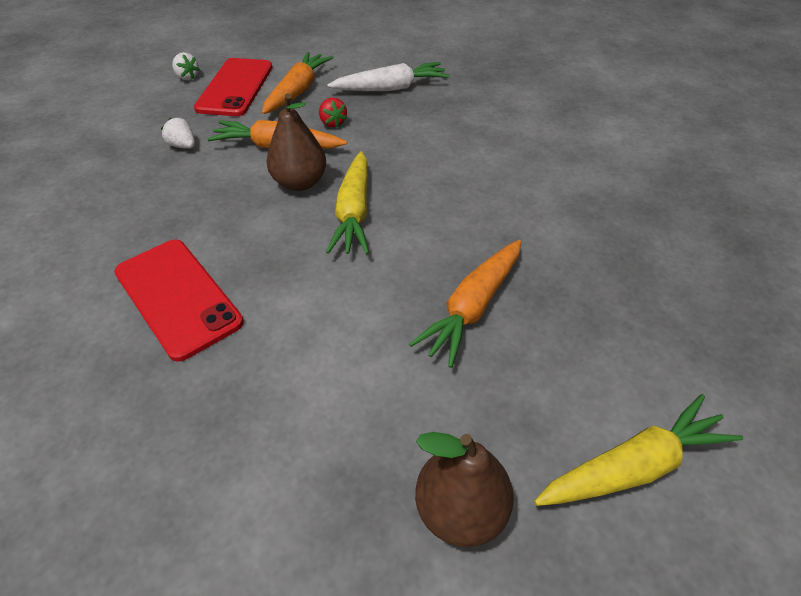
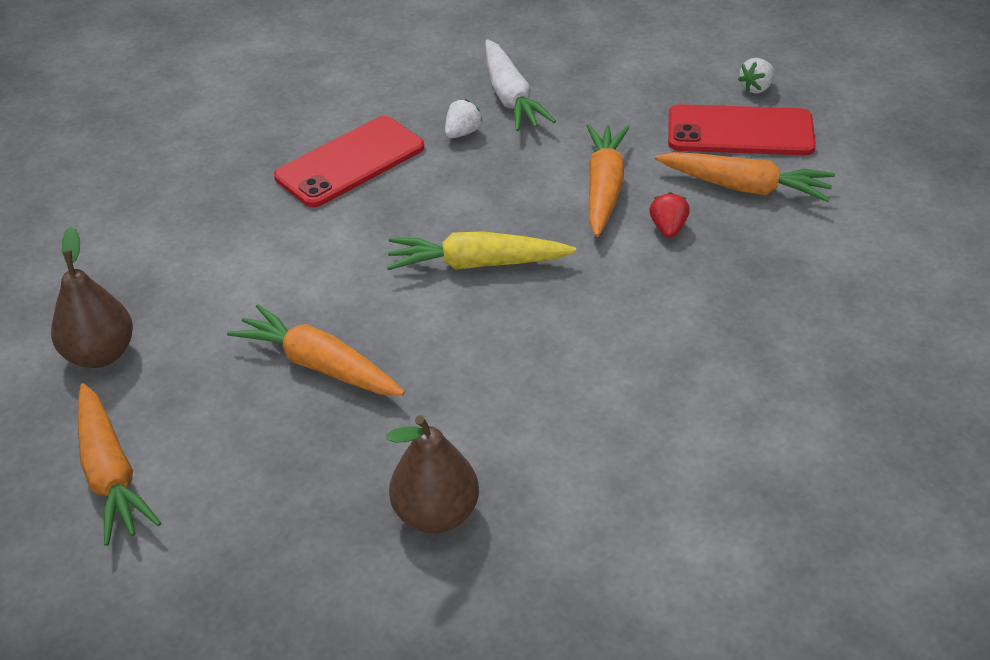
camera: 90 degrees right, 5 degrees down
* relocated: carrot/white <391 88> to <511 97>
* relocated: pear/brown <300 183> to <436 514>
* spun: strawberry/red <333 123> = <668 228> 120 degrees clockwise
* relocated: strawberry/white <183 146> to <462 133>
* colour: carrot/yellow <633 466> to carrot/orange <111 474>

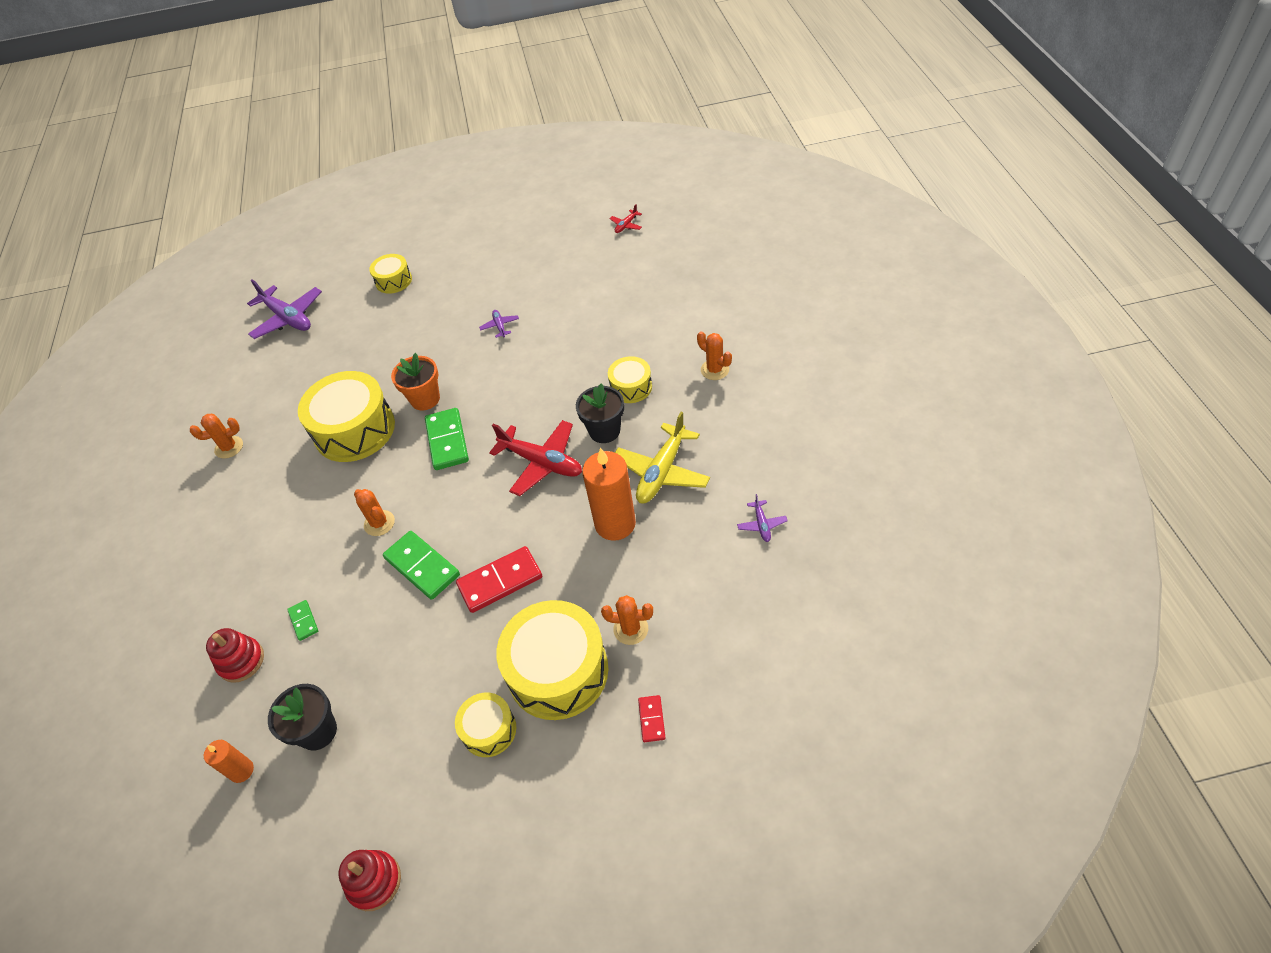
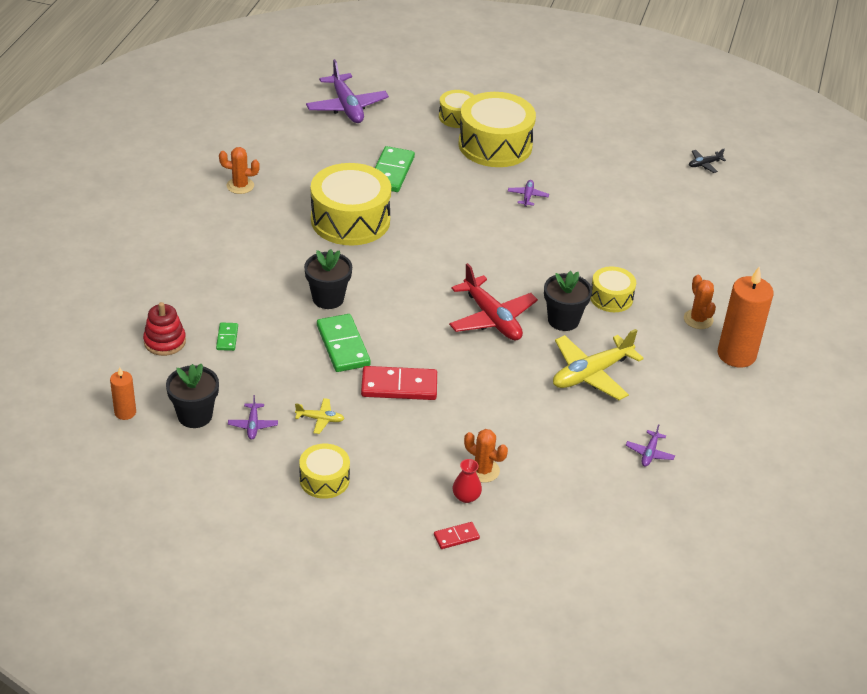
camera: 20 degrees right, 10 degrees down
* colour: plane/red <626 225> to plane/black <704 164>
* missing: flower pot/orange <425 399>
* relocated: domino/green <447 441> to <391 172>
* relocated: candle/orange <615 524> to <736 355>
* exchanged: cactus/orange <379 523> to flower pot/black <328 298>
* relocated: drum/yellow <558 671> to <495 145>
* spun: domino/red <651 719> = <456 537> 45 degrees clockwise
* missing: stacking toy/red <374 881>
* appeared: plane/purple <253 425>
* appeared: plane/yellow <320 419>
* appeared: vase/red <466 497>

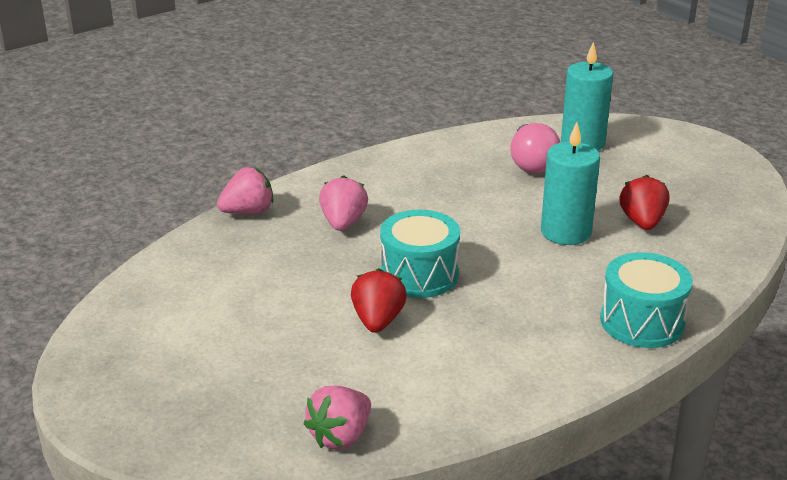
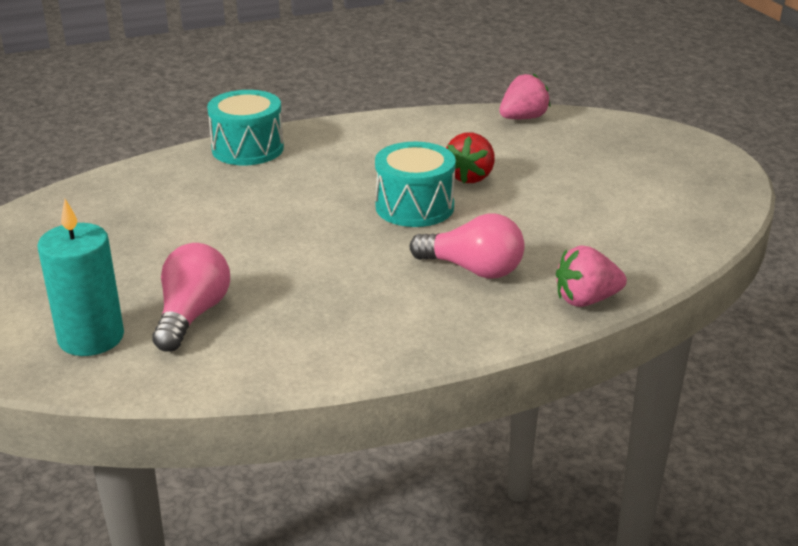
camera: 165 degrees left, 0 degrees up
* missing: candle/turquoise <565 232>
* exchanged: strawberry/pink <343 223> to light bulb/pink <473 269>
* missing: strawberry/red <642 222>

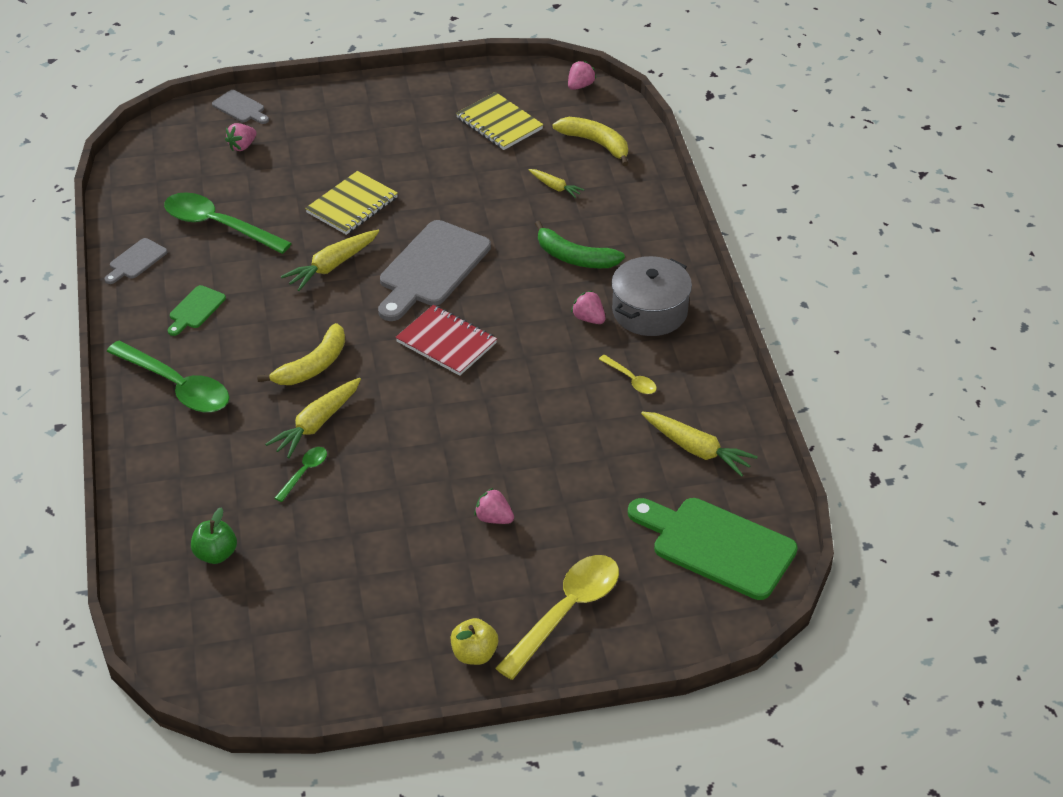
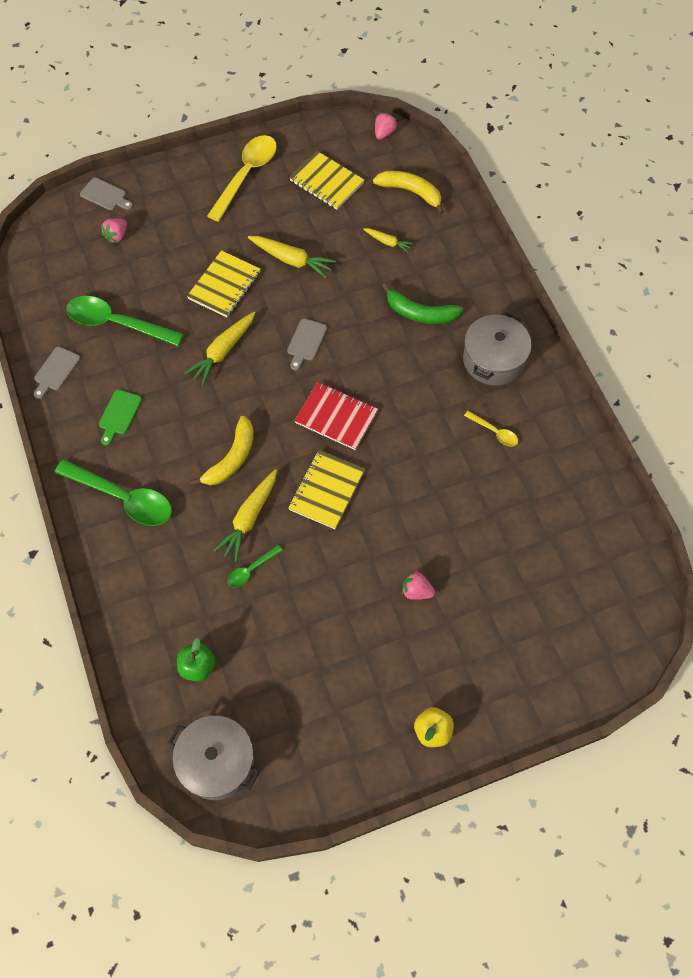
camera: 10 degrees left, 20 degrees up
* size: cutting board/grey <431 268> = <306 342> x0.48
* missing: strawberry/pink <589 318>
* relocated: carrot/yellow <697 449> to <291 260>
* spun: spoon/green <304 472> = <251 570> 150 degrees counterclockwise
* missing: cutting board/green <717 546>
* relocated: spoon/yellow <566 612> to <246 175>
* appeared: notebook/yellow <326 490>
* appeared: pot/grey <217 762>

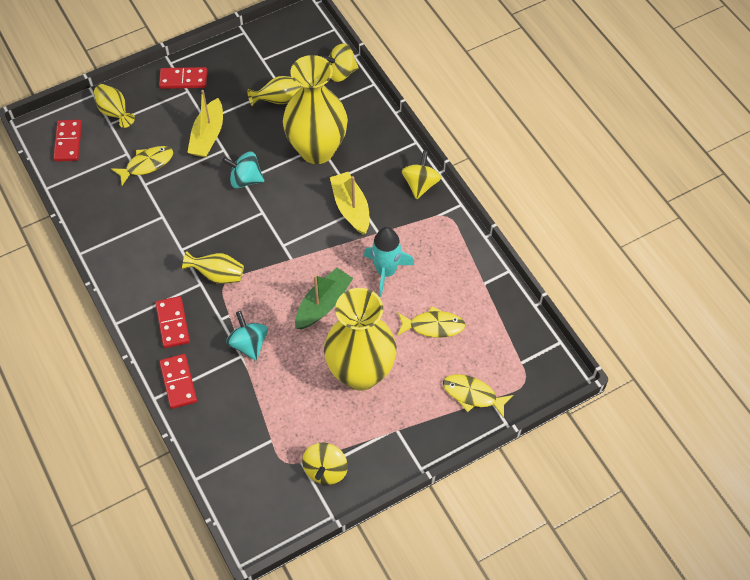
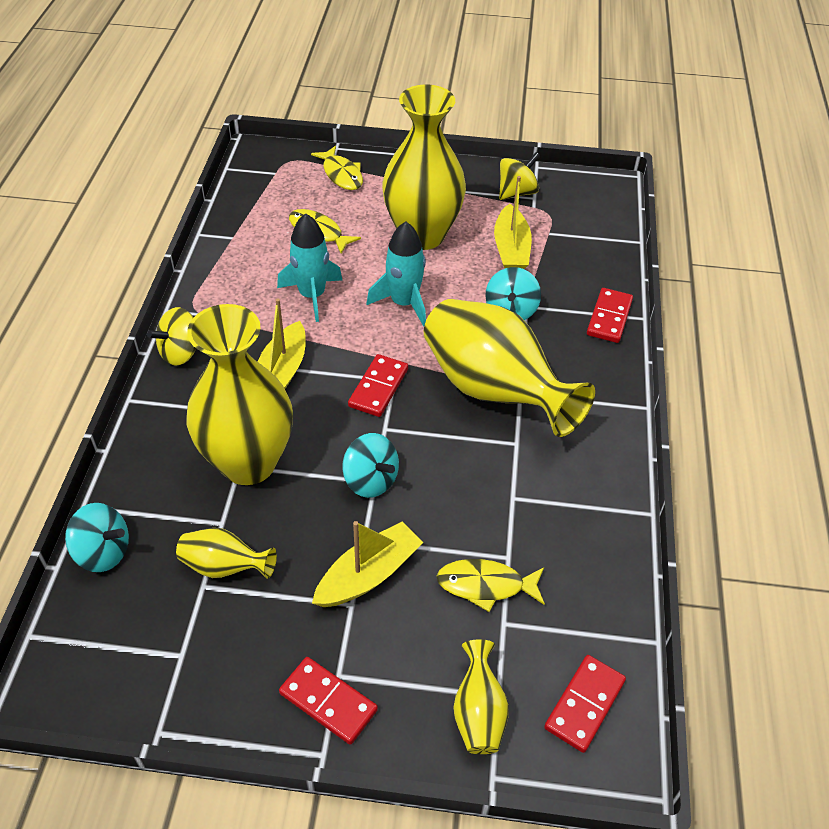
camera: 145 degrees left, 10 degrees down
* colour: spinning top/yellow <341 73> to spinning top/turquoise <103 552>
* size: vase/yellow <217 275> = <493 391> x2.20
* exchanged: boat/green <323 304> to rocket/turquoise <404 303>
* relocated: domino/red <173 323> to <378 388>
* appeared: boat/yellow <511 249>

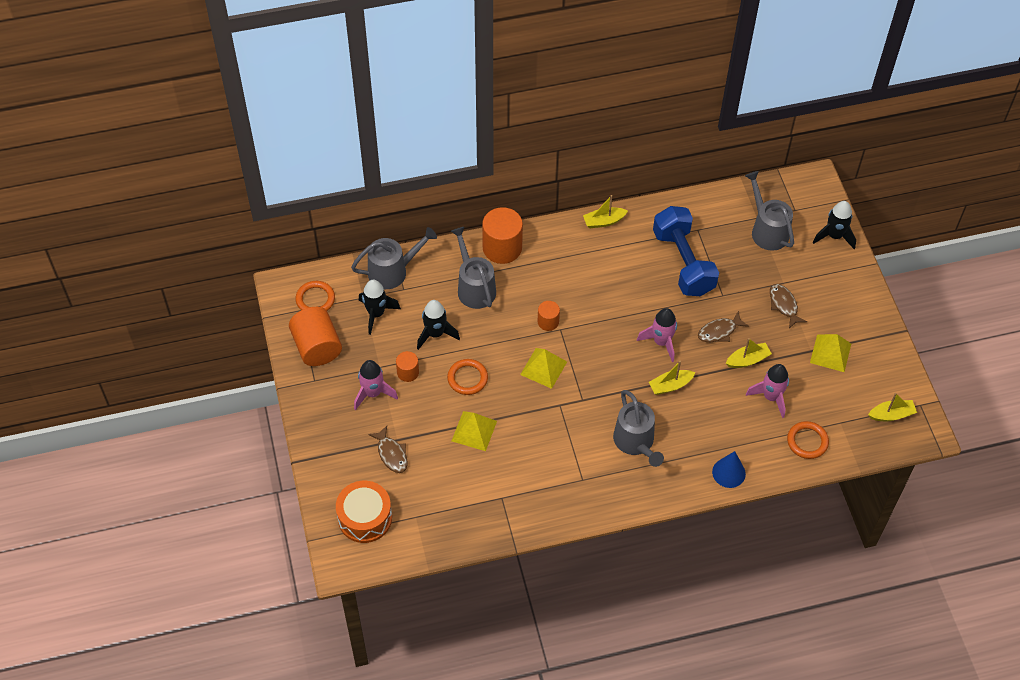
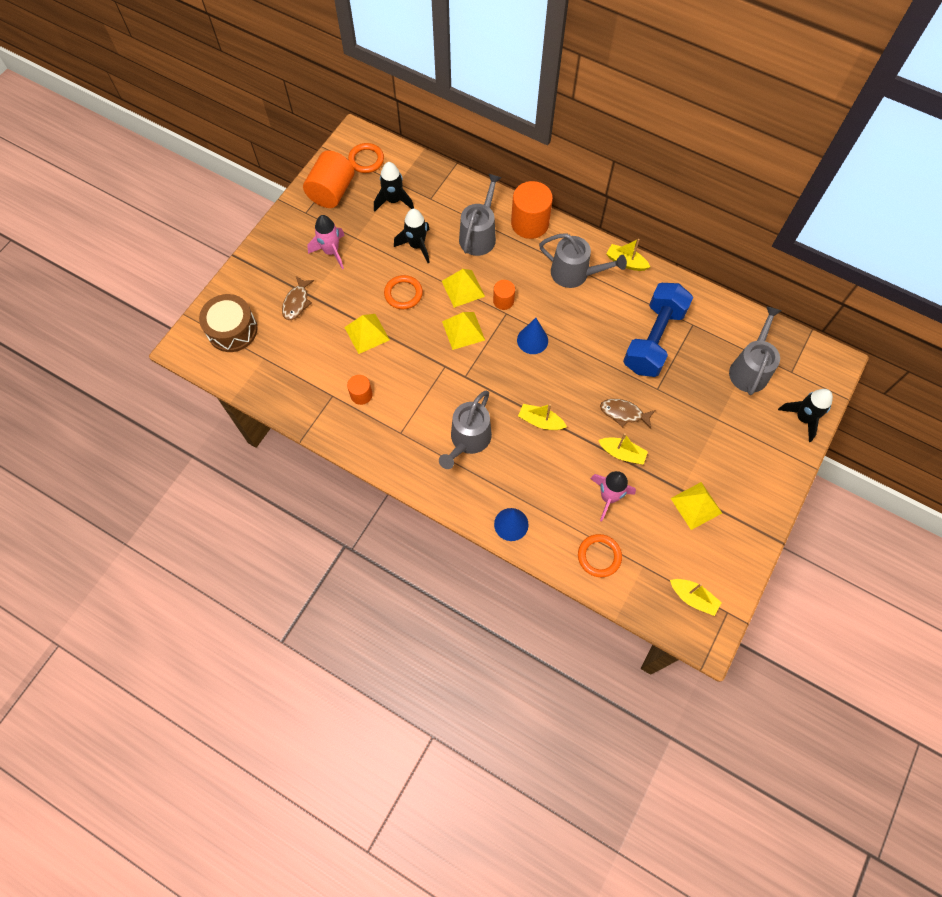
camera: 45 degrees right, 10 degrees up
* relocated: watering can/grey <392 271> to <574 273>
* missing: fish/brown <784 305>
* missing: rocket/pink <661 342>
* relocated: cylinder/orange <408 372> to <361 395>
* colour: drum/orange <365 518> to drum/brown <232 330>
* appeared: pyramid/yellow <463 288>
* appeared: cone/blue <532 340>

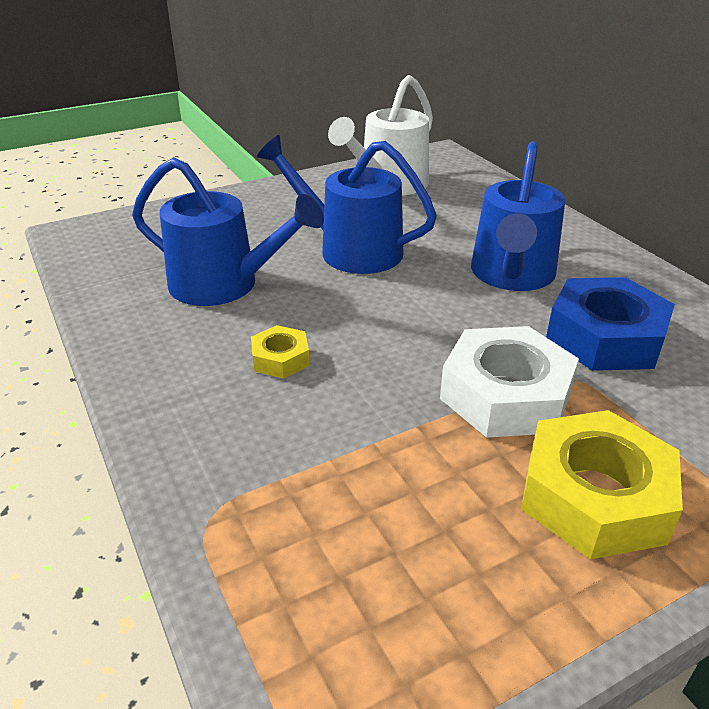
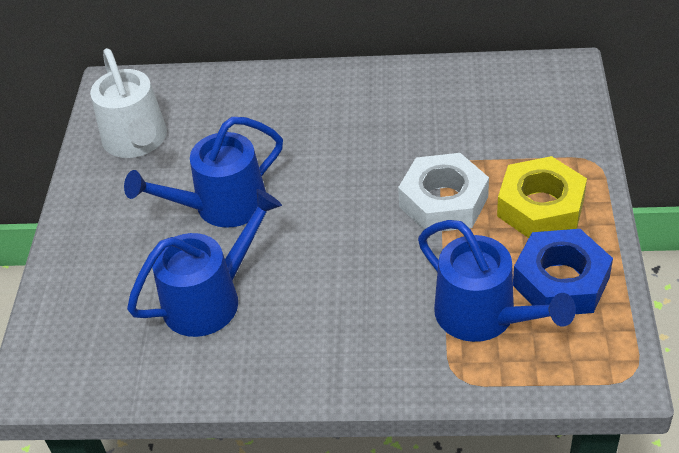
camera: 55 degrees left, 10 degrees up
* relocated: watering can/blue <512 275> to <483 316>
* relocated: nut/blue <605 337> to <561 281>
* missing: nut/yellow <280 359>

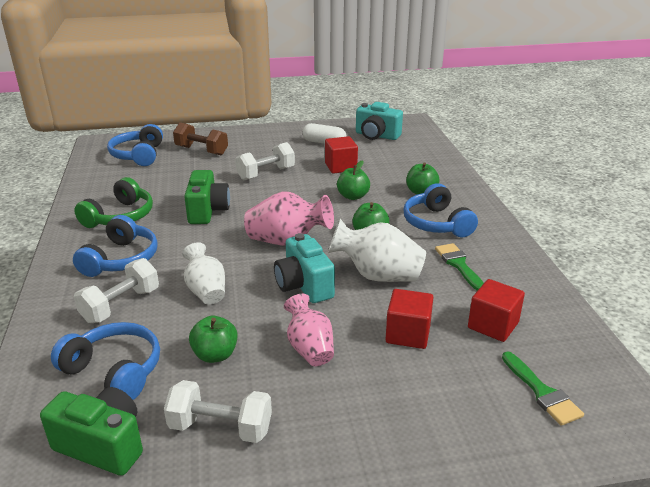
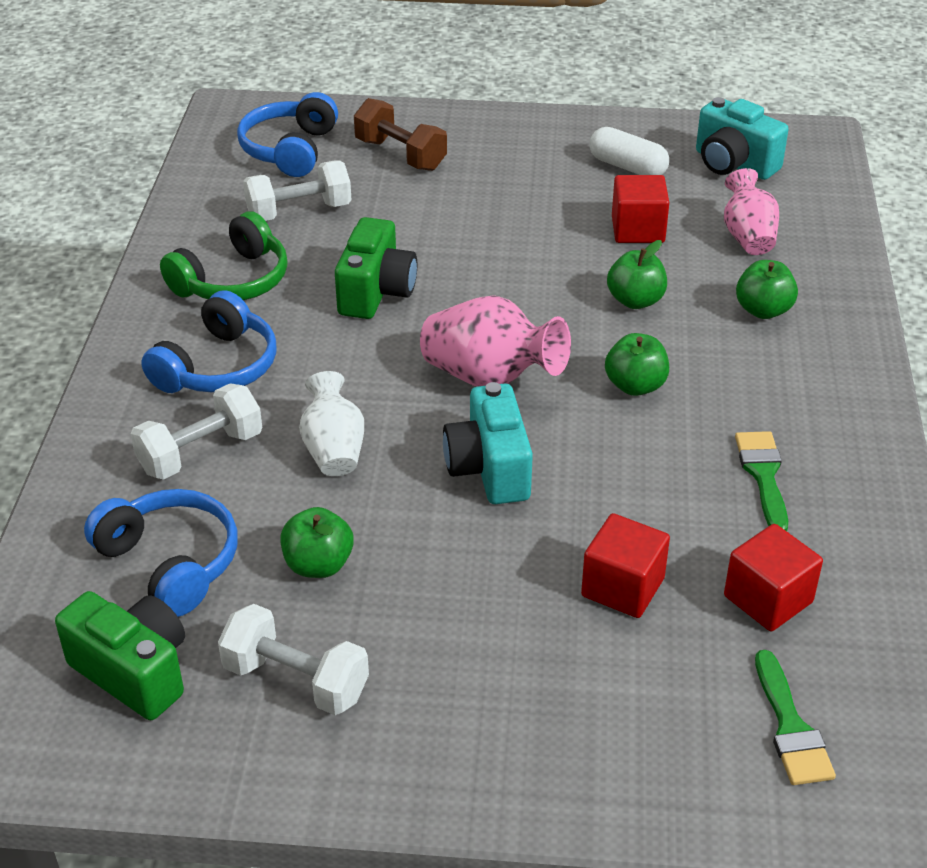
camera: 15 degrees right, 10 degrees up
* relocated: dumbbell/white <266 173> to <299 211>
* missing: headphones/blue <436 223>
* missing: vase/white <377 275>
* relocated: vase/pink <309 348> to <747 236>

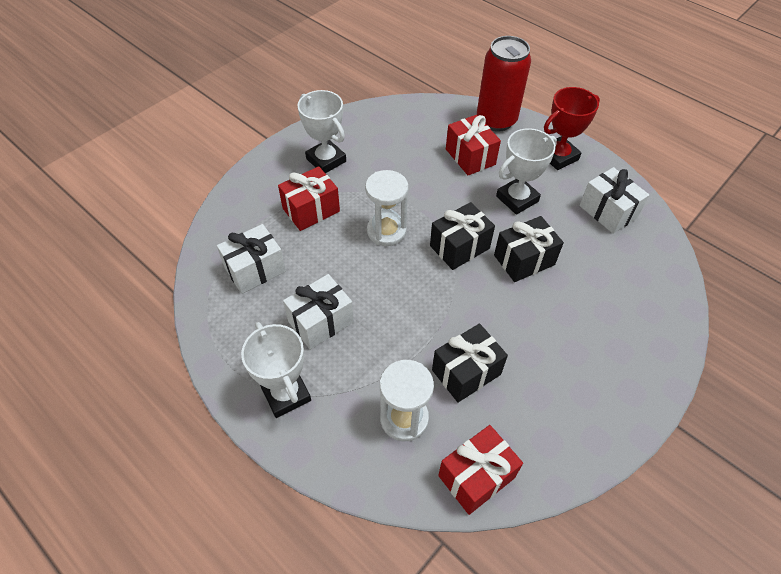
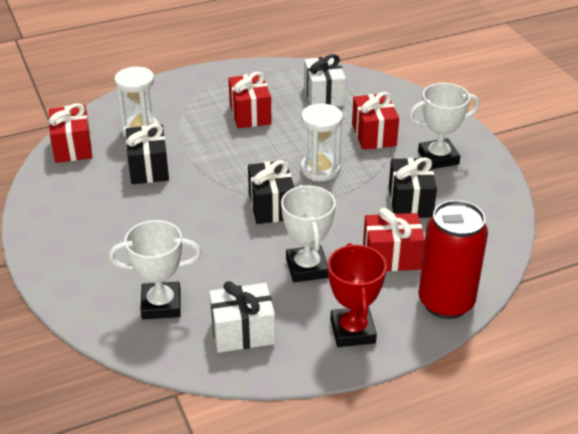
camera: 115 degrees right, 15 degrees down
* relocated: gift/black <524 260> to <410 202>
* colour: gift/white <320 322> to gift/red <250 114>
* relocated: trophy/white <286 394> to <161 305>

